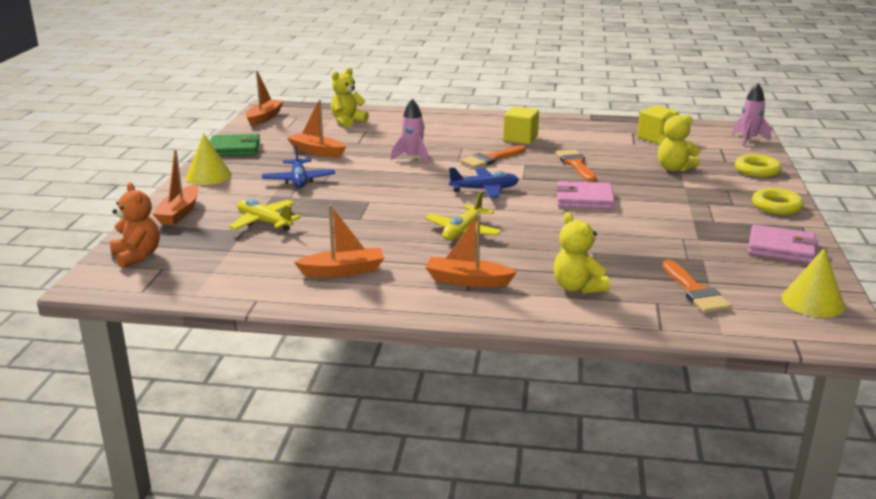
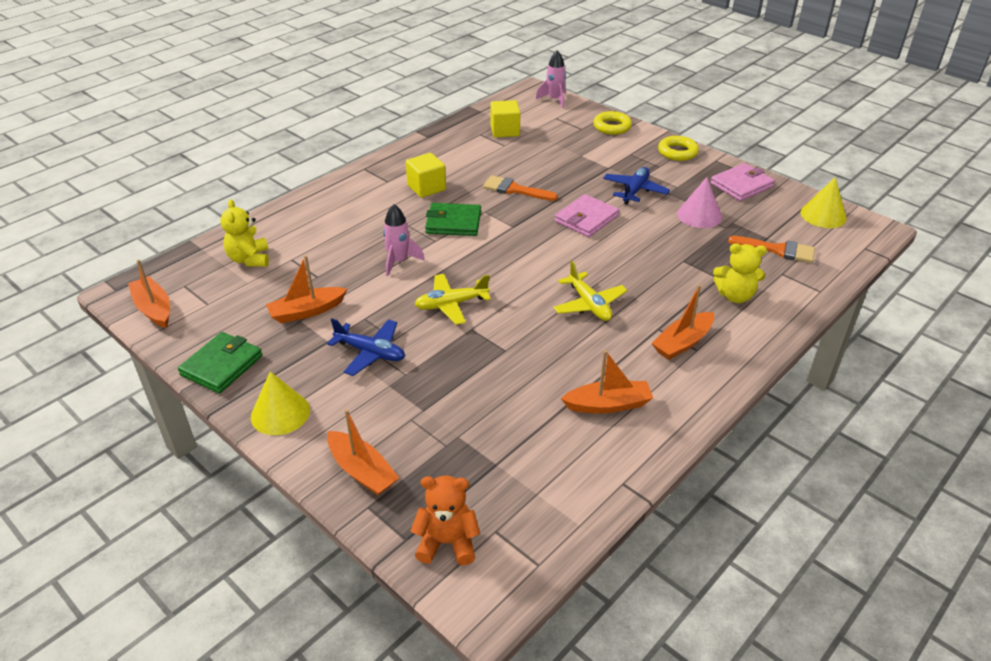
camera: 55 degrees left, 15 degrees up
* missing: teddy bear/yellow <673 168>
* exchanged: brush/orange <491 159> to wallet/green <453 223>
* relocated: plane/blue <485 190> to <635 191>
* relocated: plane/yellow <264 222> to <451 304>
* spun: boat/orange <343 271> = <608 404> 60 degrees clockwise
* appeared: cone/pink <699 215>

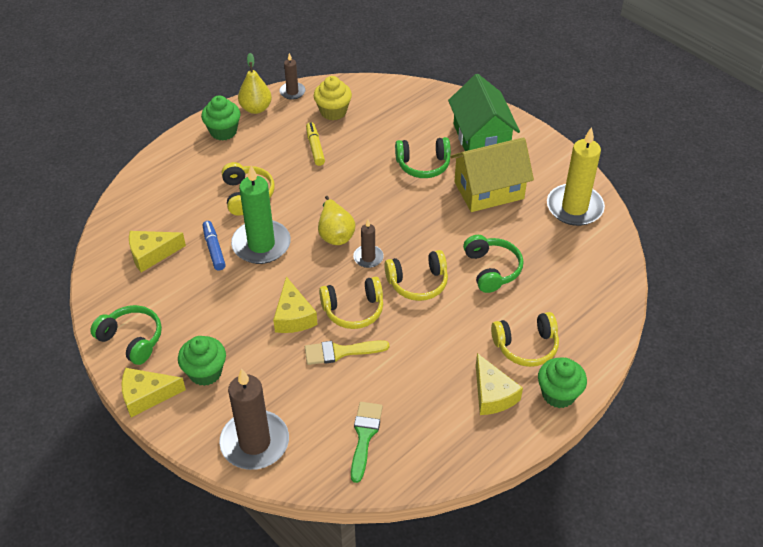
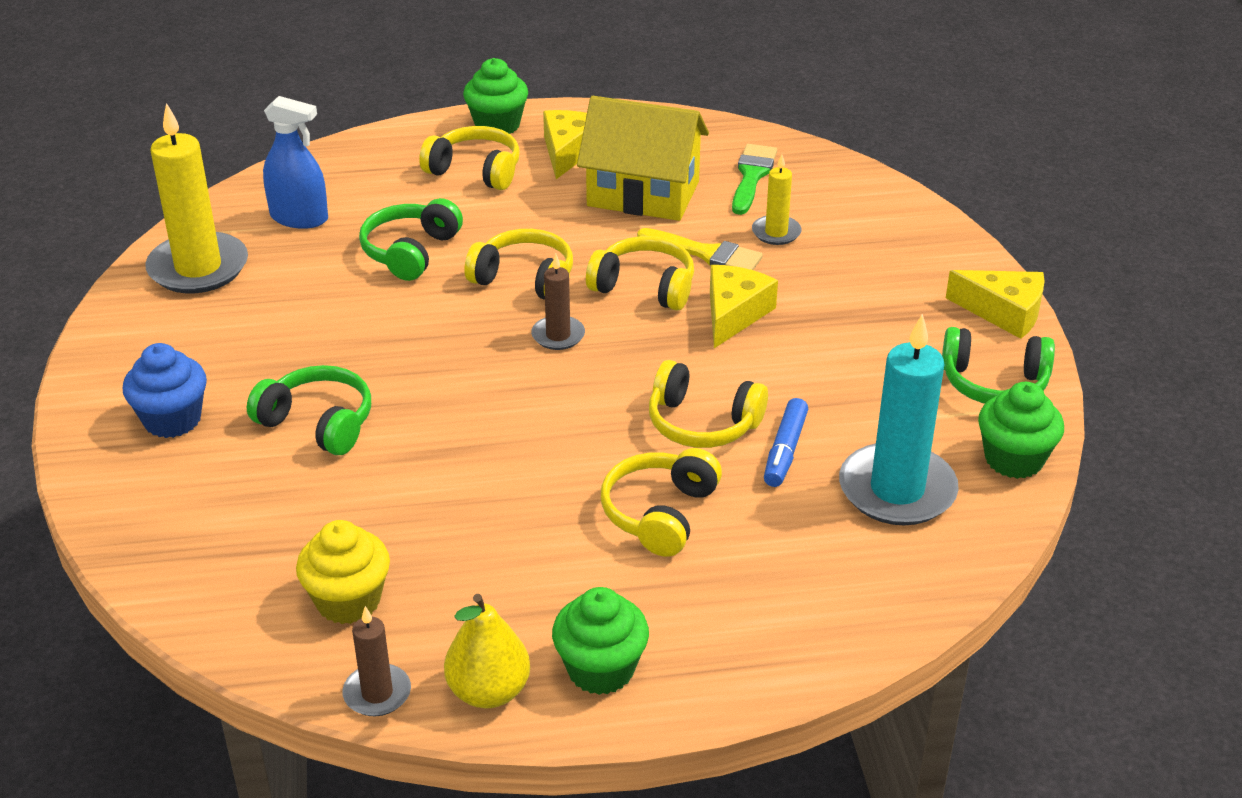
camera: 145 degrees left, 10 degrees down
* exchanged: house/green <481 138> to cupcake/blue <172 420>
* missing: marker/yellow <315 147>
* relocated: house/yellow <489 190> to <643 194>
* exchanged: candle/green <261 244> to headphones/yellow <702 423>
* missing: pear/yellow <335 234>
* exchanged: cheese/yellow <151 254> to candle/turquoise <897 490>
* spun: headphones/green <132 339> = <994 383> 60 degrees counterclockwise
* relocated: cupcake/green <205 372> to <1014 459>
* missing: candle/brown <255 442>
* spun: brush/green <364 436> = <752 176> 150 degrees clockwise
* appeared: spray bottle/blue <299 218>
* appeared: candle/yellow <776 232>

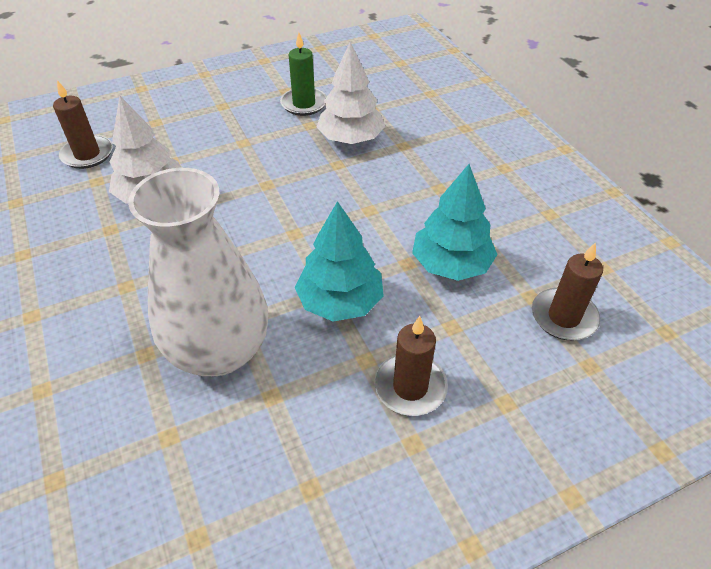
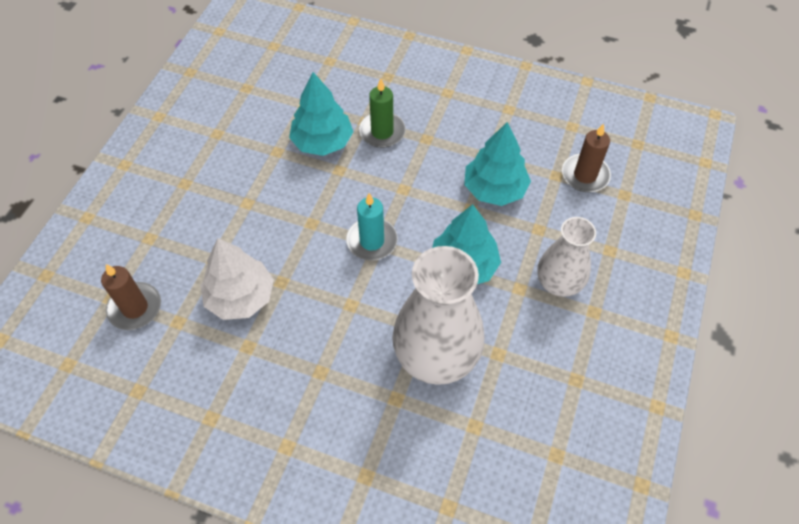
camera: 45 degrees left, 10 degrees up
* relocated: candle/green <304 104> to <382 132>
* colour: tree/white <350 139> to tree/turquoise <322 142>
* exchanged: candle/brown <410 387> to vase/white <558 283>
* appeared: candle/turquoise <372 241>

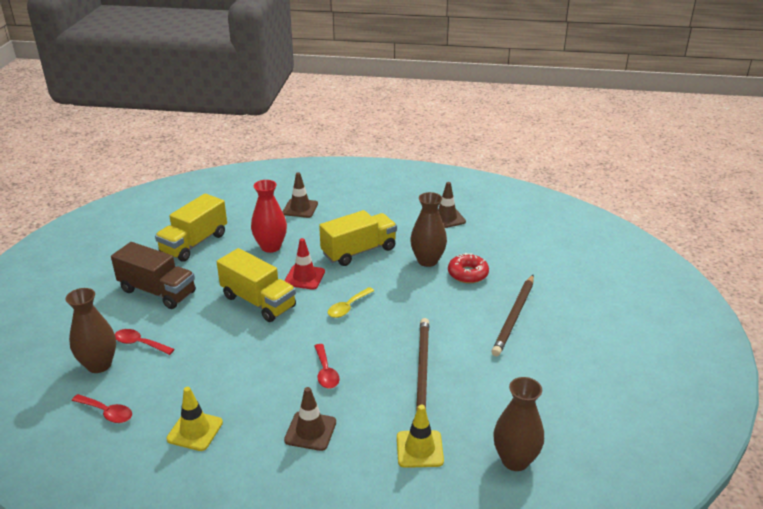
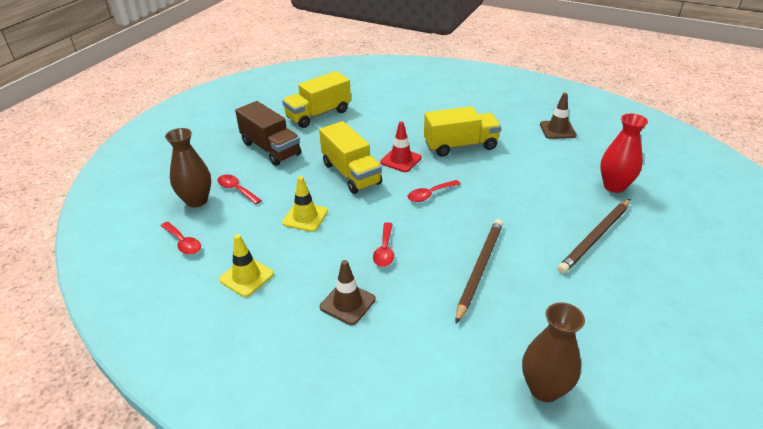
camera: 20 degrees right, 5 degrees up
* missing: traffic cone/brown <300 208>
* relocated: vase/red <271 247> to <614 186>
* missing: vase/brown <427 261>
* missing: donut/red <468 274>
* colour: spoon/yellow <348 307> to spoon/red <430 194>
* relocated: traffic cone/yellow <419 449> to <305 217>

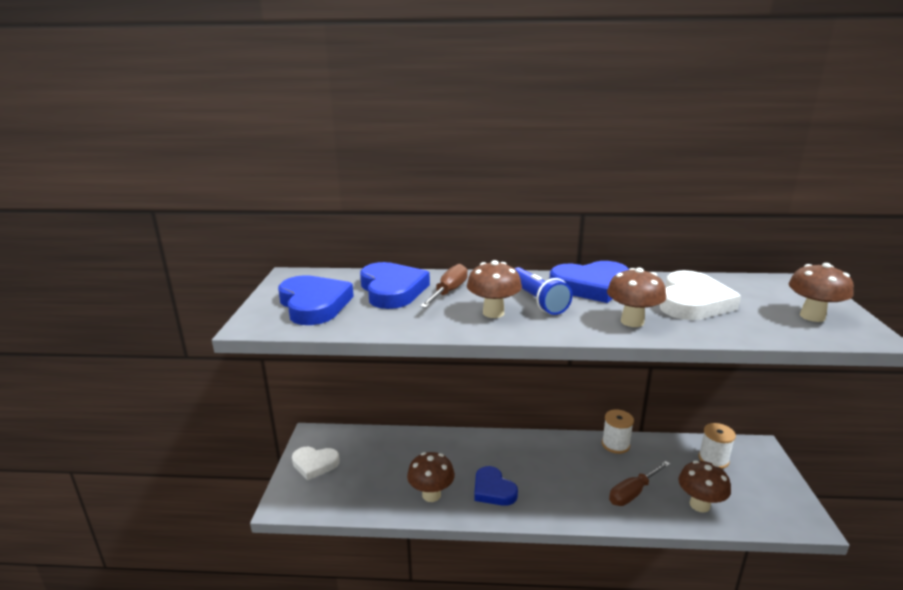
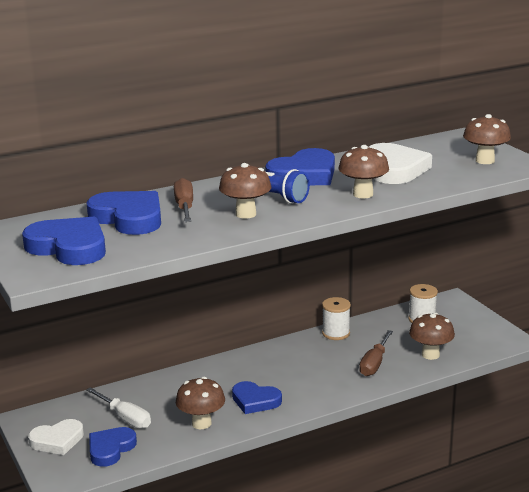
camera: 30 degrees left, 0 degrees up
* appeared: screwdriver/white <125 418>
* appeared: heart/blue <110 449>

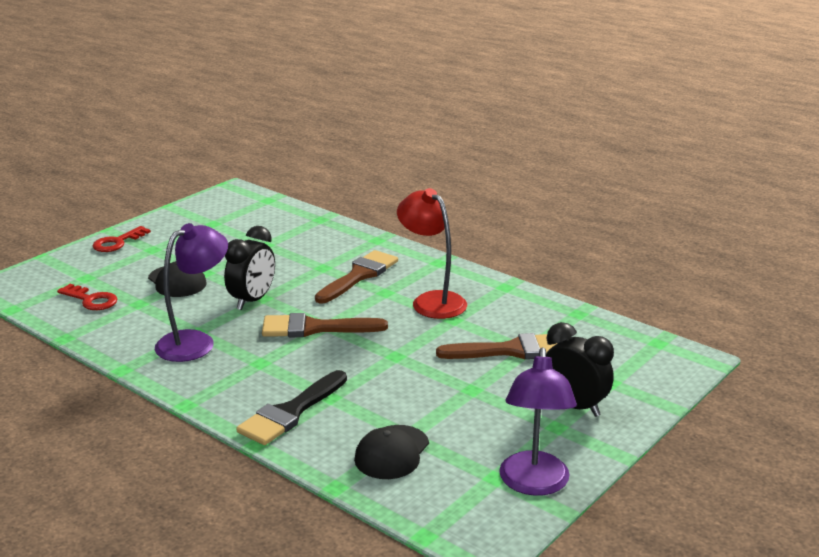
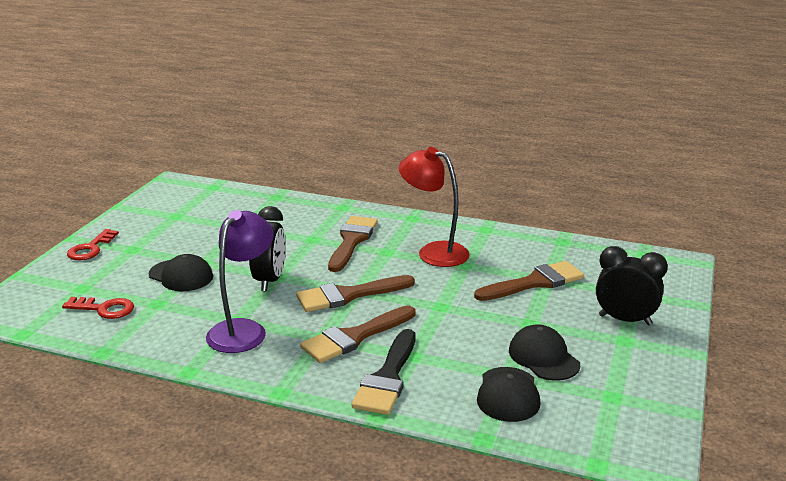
camera: 20 degrees left, 0 degrees up
* missing: lamp/purple <534 484>
* appeared: brush/brown <354 337>
* appeared: cap/black <543 357>

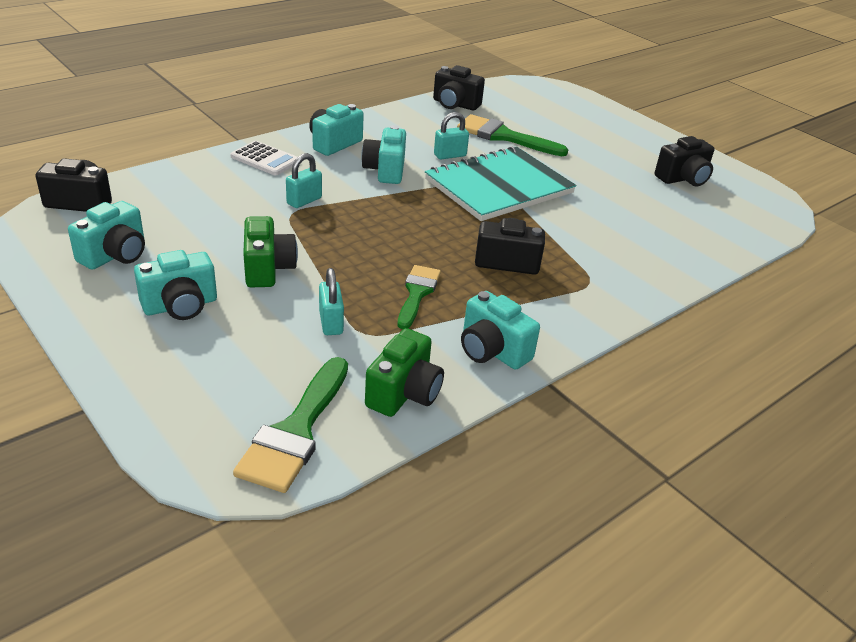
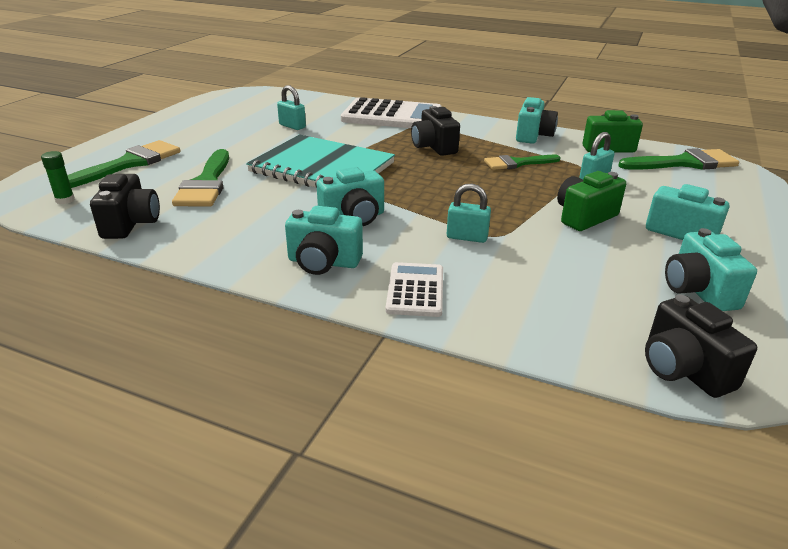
camera: 115 degrees left, 5 degrees down
* relocated: padlock/turquoise <450 155> to <292 126>
* missing: camera/black <683 179>
* spun: camera/turquoise <115 255> = <698 291> 105 degrees counterclockwise
* appeared: calculator/white <392 116>
* appeared: brush/green <129 163>
* appeared: glue stick/green <65 200>

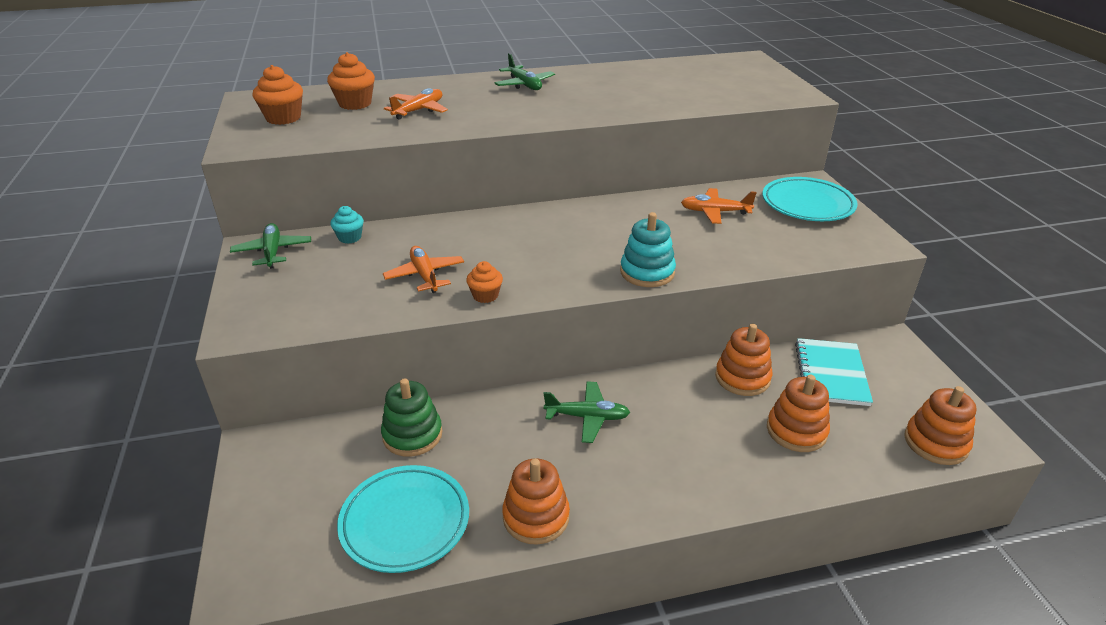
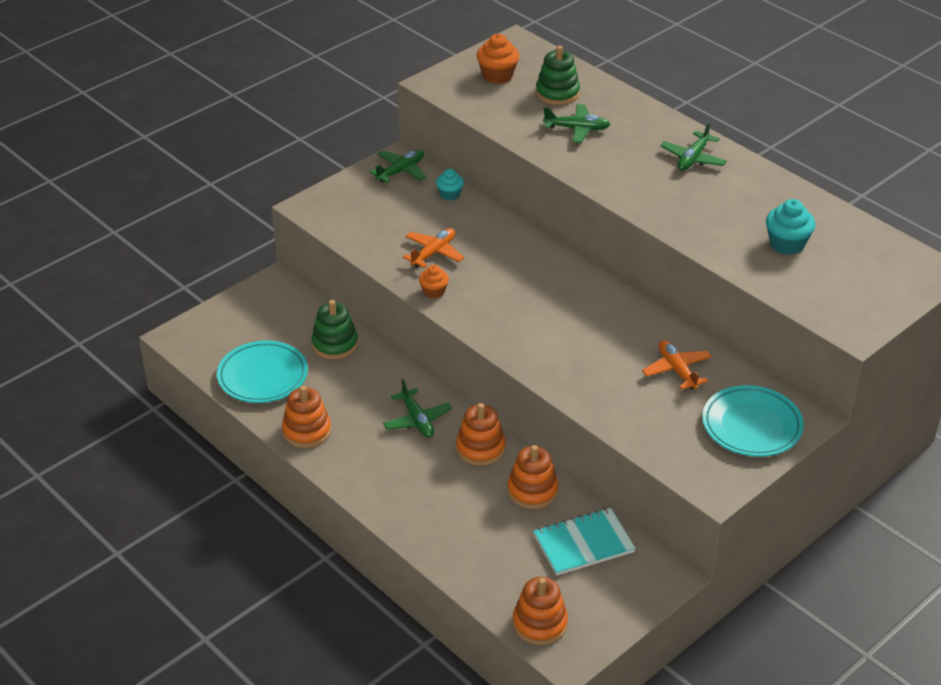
camera: 60 degrees right, 5 degrees up
* exchanged: cupcake/orange <355 103> to stacking toy/green <557 93>
* colour: plane/orange <418 110> to plane/green <577 129>
* missing: stacking toy/turquoise <647 272>
* relocated: stacking toy/orange <796 431> to <480 448>
* appeared: cupcake/turquoise <787 244>

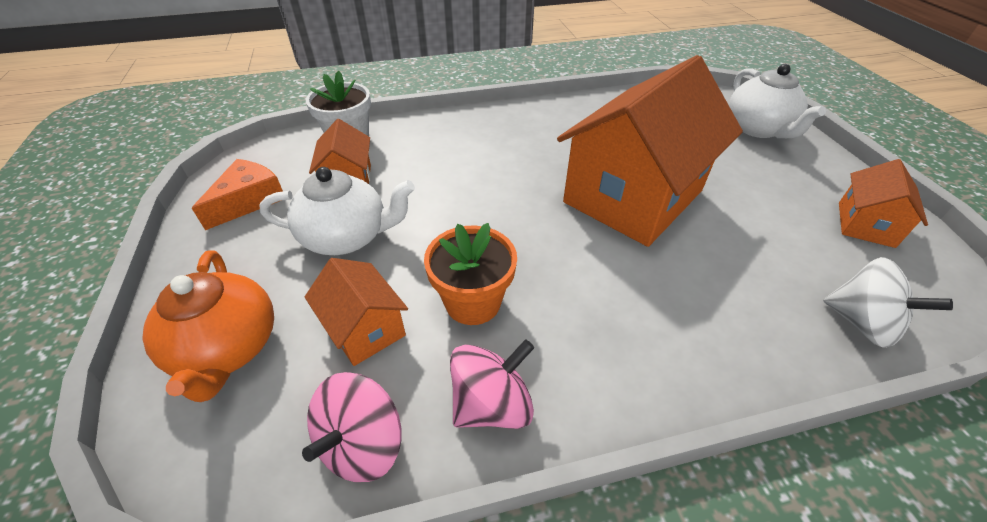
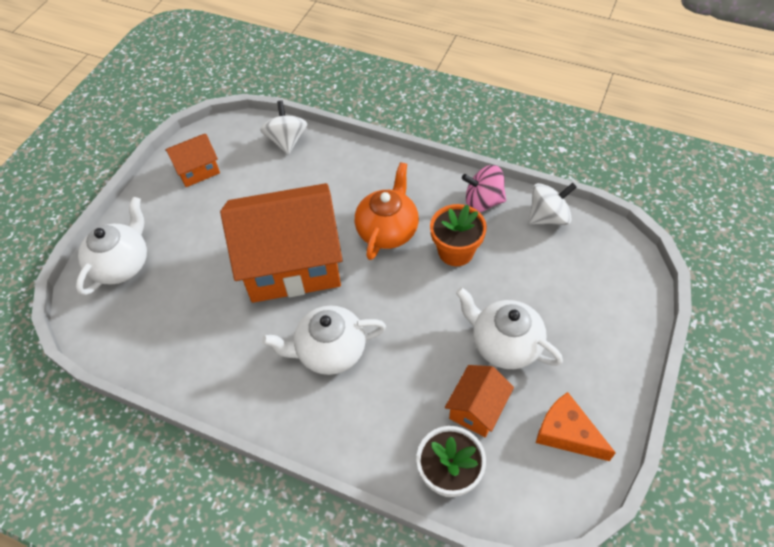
camera: 140 degrees left, 10 degrees up
* spun: cheese/orange <249 201> = <567 433> 60 degrees clockwise
* relocated: teapot/orange <228 348> to <388 230>
* missing: house/orange <364 328>
* colour: spinning top/pink <363 444> to spinning top/white <548 217>
* appeared: teapot/white <329 351>

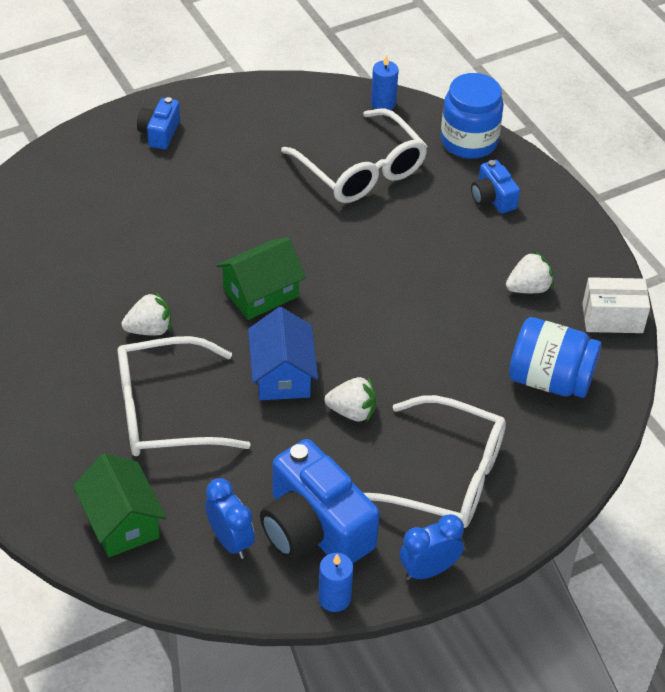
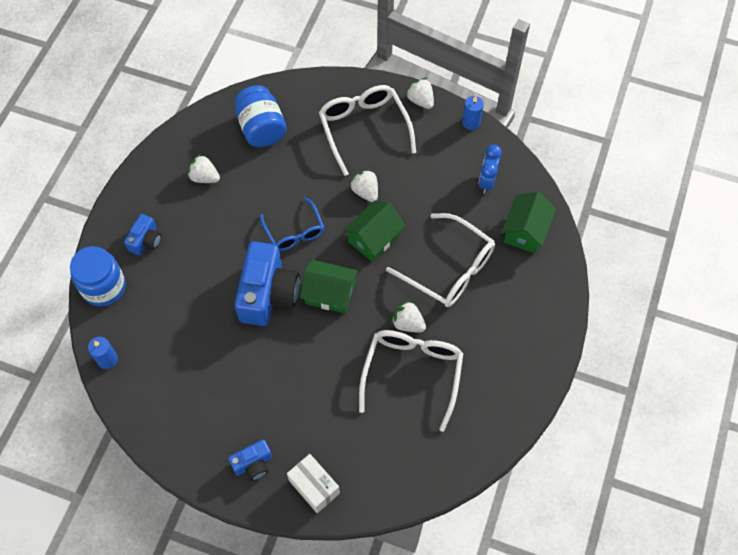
camera: 130 degrees left, 15 degrees up
* relocated: glasses/white <361 170> to <412 373>
* relocated: box/white <612 318> to <314 487>
* colour: house/blue <282 375> to house/green <374 238>
* relocated: camera/blue <314 528> to <268 294>
* exchanged: clock/blue <428 570> to strawberry/white <420 100>
* appeared: glasses/blue <294 231>

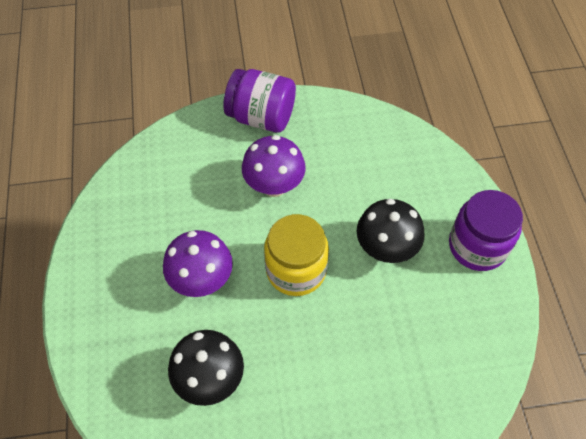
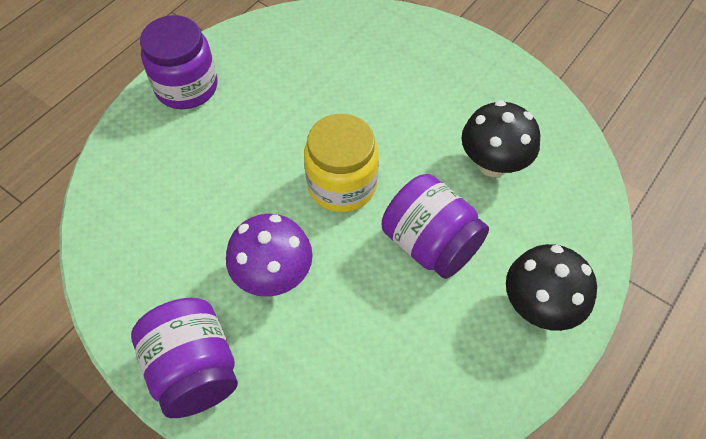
camera: 135 degrees left, 0 degrees up
* relocated: mushroom/black <386 249> to <539 306>
* exchanged: mushroom/purple <202 280> to jar/purple <430 244>

